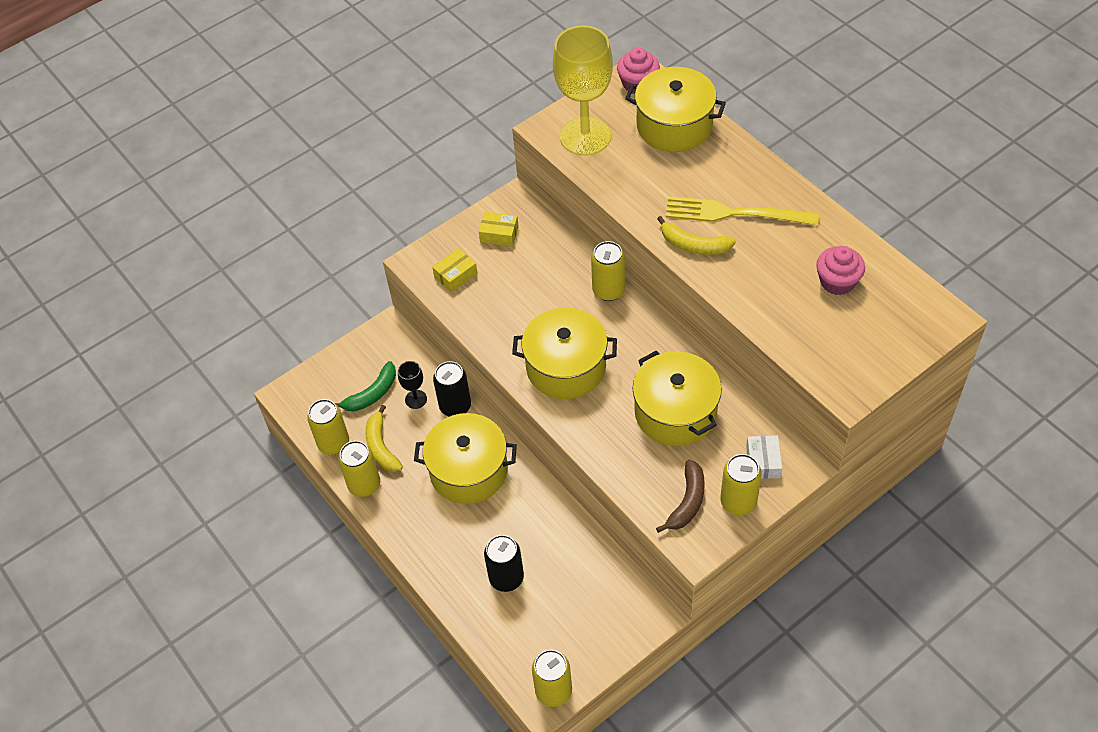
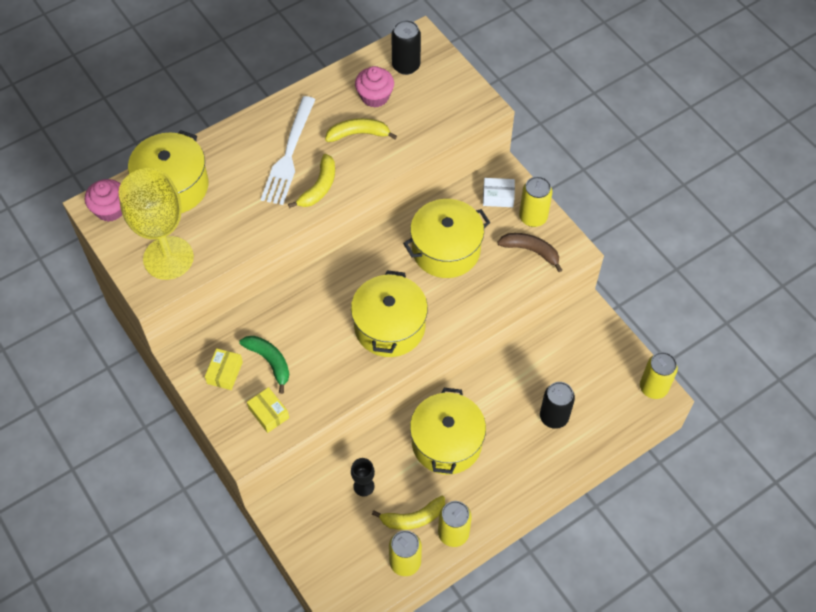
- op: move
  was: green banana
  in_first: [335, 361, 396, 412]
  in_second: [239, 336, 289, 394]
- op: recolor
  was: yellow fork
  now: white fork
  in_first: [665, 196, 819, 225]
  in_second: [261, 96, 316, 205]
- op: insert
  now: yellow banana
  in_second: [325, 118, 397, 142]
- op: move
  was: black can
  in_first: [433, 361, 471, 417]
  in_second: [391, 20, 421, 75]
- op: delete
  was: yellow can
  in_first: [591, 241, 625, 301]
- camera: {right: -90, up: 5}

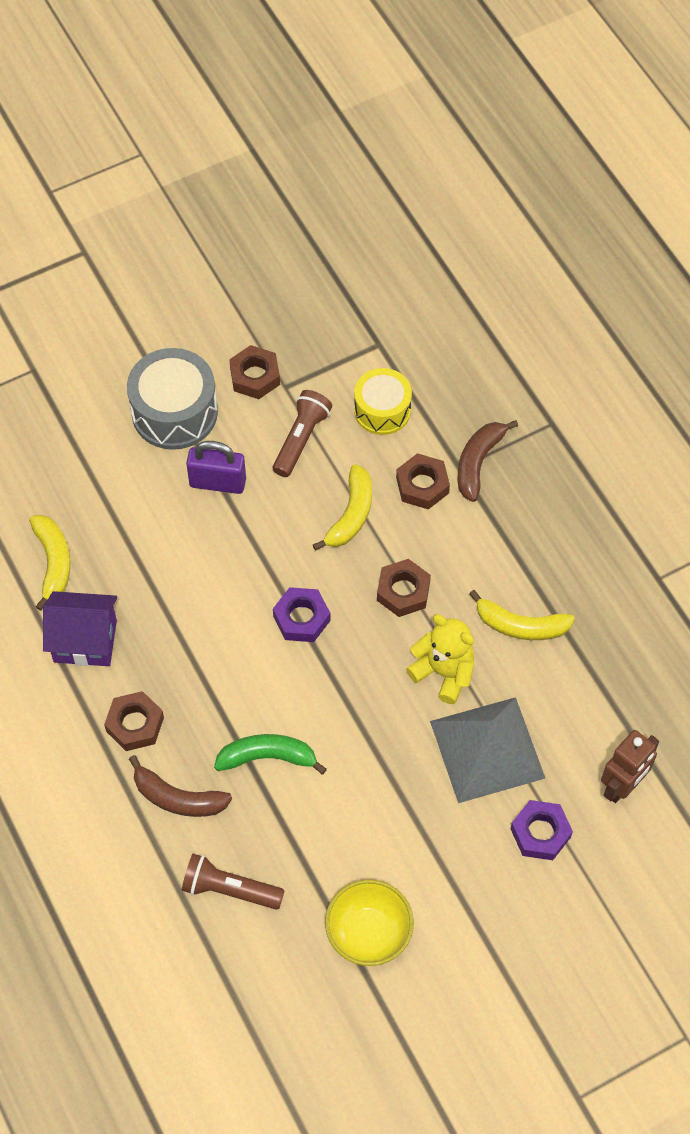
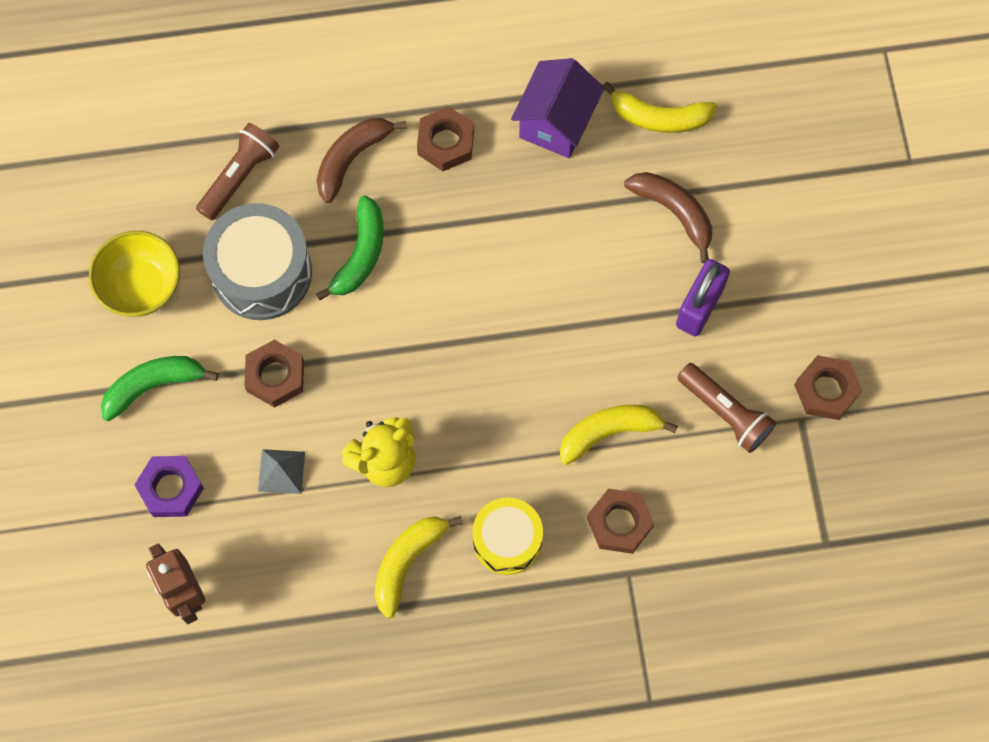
- op: insert
  now: green banana
  in_second: [101, 356, 219, 422]
- op: move
  was: grey drum
  in_first: [127, 348, 218, 450]
  in_second: [203, 203, 312, 320]
- op: move
  was: brown nut
  in_first: [377, 559, 431, 617]
  in_second: [244, 339, 304, 408]
- op: resize
  was: grey pyramid
  in_first: [430, 697, 545, 803]
  in_second: [258, 449, 305, 494]
  ratio: 0.43
- op: move
  was: yellow drum
  in_first: [354, 368, 412, 435]
  in_second: [472, 497, 543, 575]
- op: rotate
  was: yellow banana
  in_first: [313, 464, 372, 551]
  in_second: [560, 405, 678, 465]
  clockwise: 120
- op: move
  was: brown banana
  in_first: [457, 420, 518, 502]
  in_second: [624, 172, 712, 263]
- op: delete
  was: purple nut
  in_first: [273, 587, 331, 642]
- camera: {right: 110, up: 10}

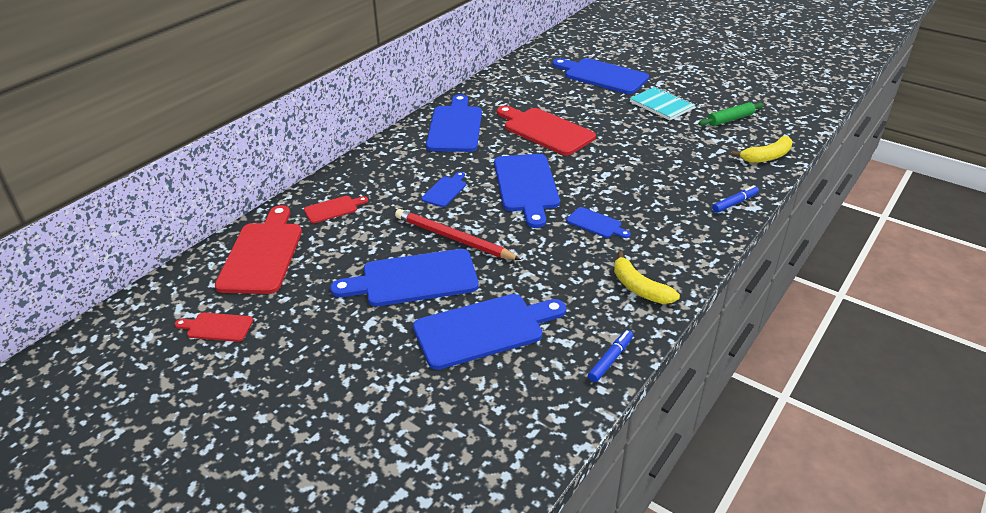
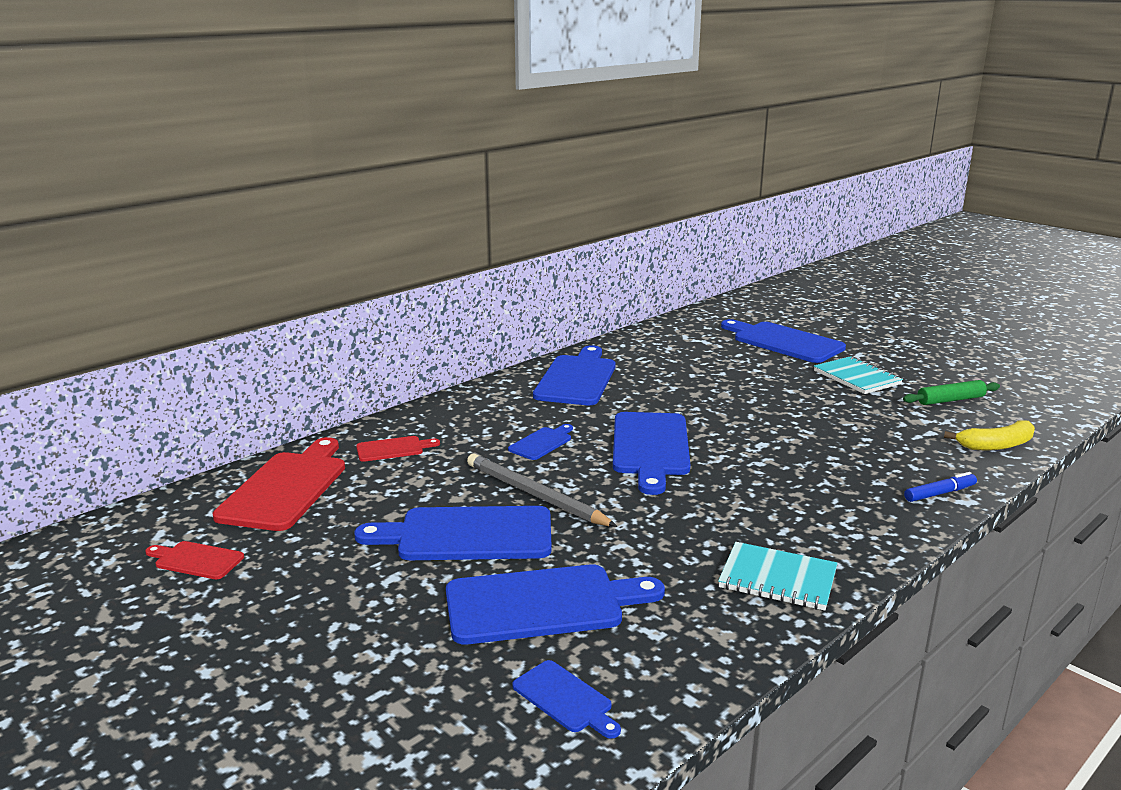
- op: recolor
  was: red pencil
  now: grey pencil
  in_first: [395, 209, 521, 260]
  in_second: [467, 454, 618, 527]
- op: move
  was: blue cutting board
  in_first: [566, 207, 631, 238]
  in_second: [512, 660, 621, 739]
- op: replace
  was: yellow banana
  now: turquoise notebook
  in_first: [614, 251, 680, 304]
  in_second: [718, 542, 838, 611]
- op: delete
  was: red cutting board
  in_first: [497, 106, 596, 156]
- op: delete
  was: blue marker
  in_first: [588, 330, 633, 382]
- camera: {right: 10, up: -15}

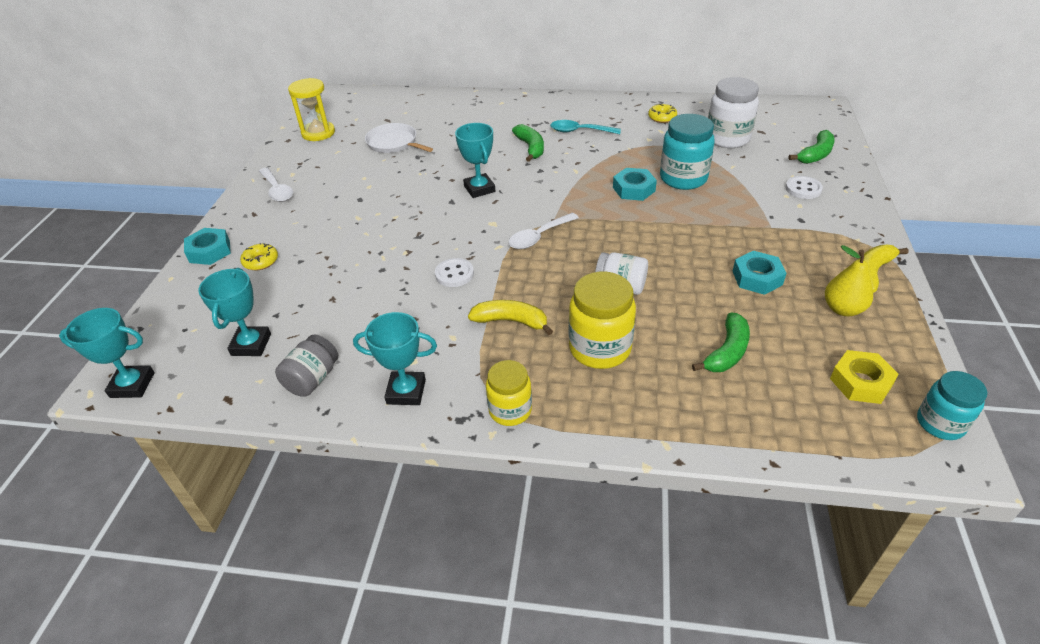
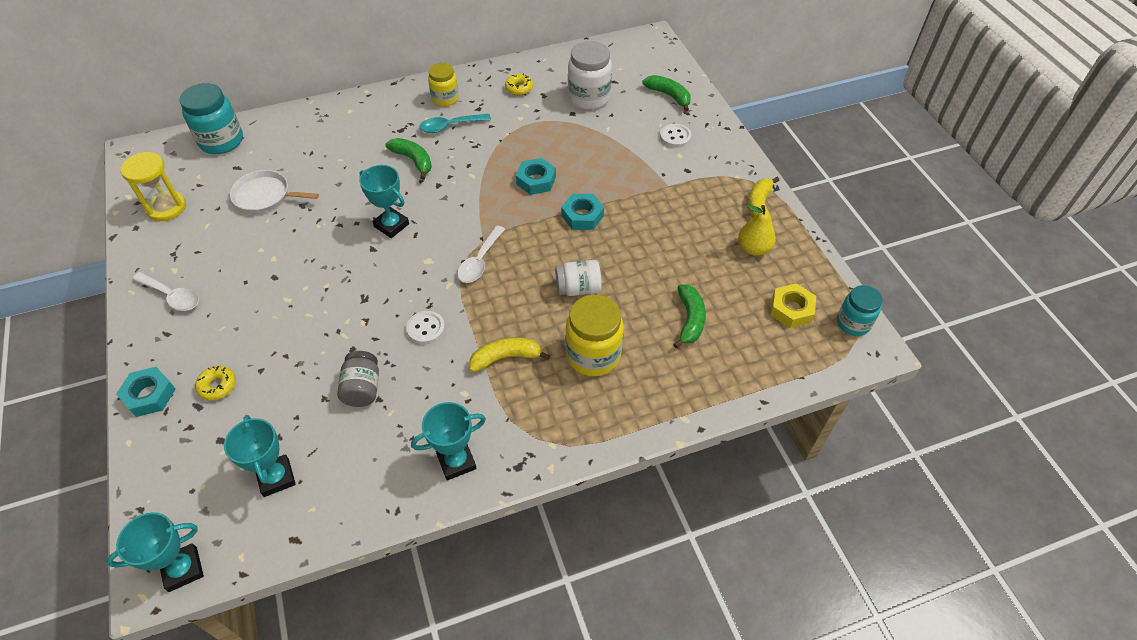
- op: move
  was: turquoise jar
  in_first: [660, 114, 715, 190]
  in_second: [179, 83, 243, 154]
- op: move
  was: grey jar
  in_first: [275, 334, 338, 396]
  in_second: [337, 351, 379, 407]
- op: move
  was: yellow jar
  in_first: [486, 360, 532, 426]
  in_second: [428, 63, 459, 107]
- op: move
  was: turquoise nut
  in_first: [733, 251, 786, 295]
  in_second: [561, 194, 604, 230]
- op: rotate
  was: green banana
  in_first: [789, 130, 835, 164]
  in_second: [642, 75, 691, 112]
  clockwise: -60
- camera: {right: -30, up: 10}

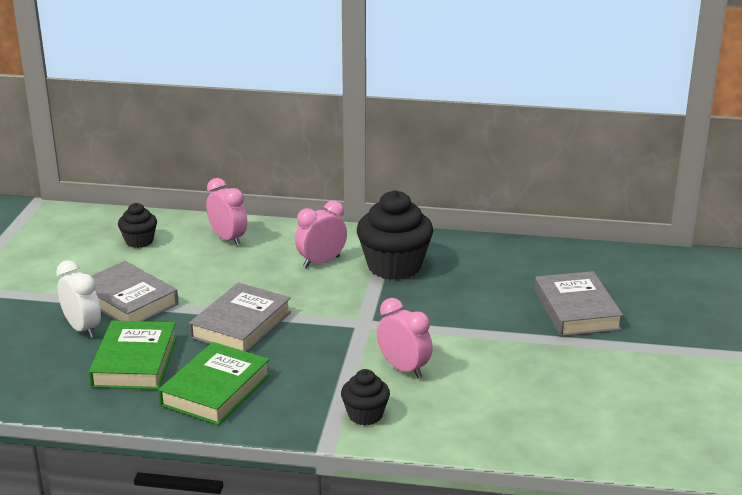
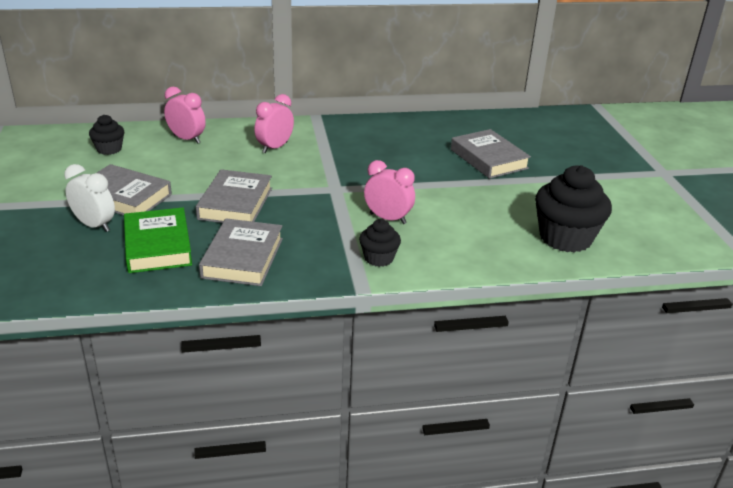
- op: recolor
  was: green book
  now: grey book
  in_first: [158, 342, 270, 425]
  in_second: [199, 218, 283, 286]
- op: move
  was: black cupcake
  in_first: [357, 190, 433, 280]
  in_second: [535, 165, 612, 252]
- camera: {right: -20, up: 5}

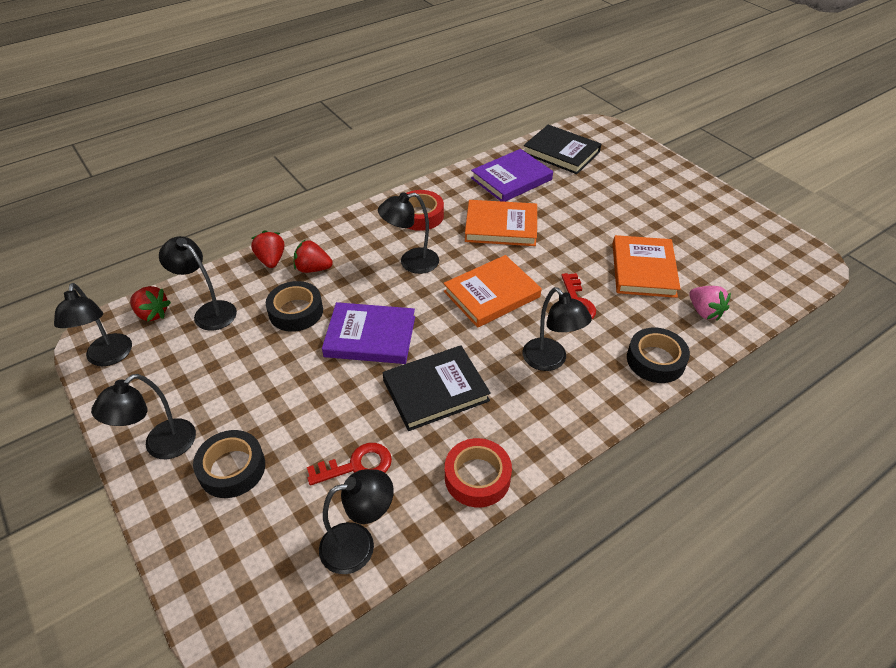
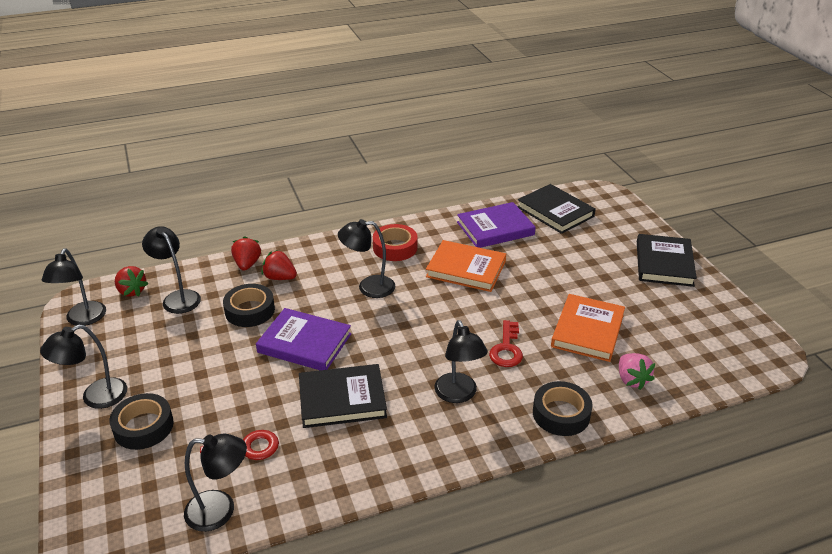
- op: insert
  now: black book
  in_second: [637, 234, 697, 287]
- op: delete
  was: orange book
  in_first: [444, 255, 542, 328]
- op: delete
  was: red tape
  in_first: [445, 438, 512, 507]
- camera: {right: 15, up: -10}

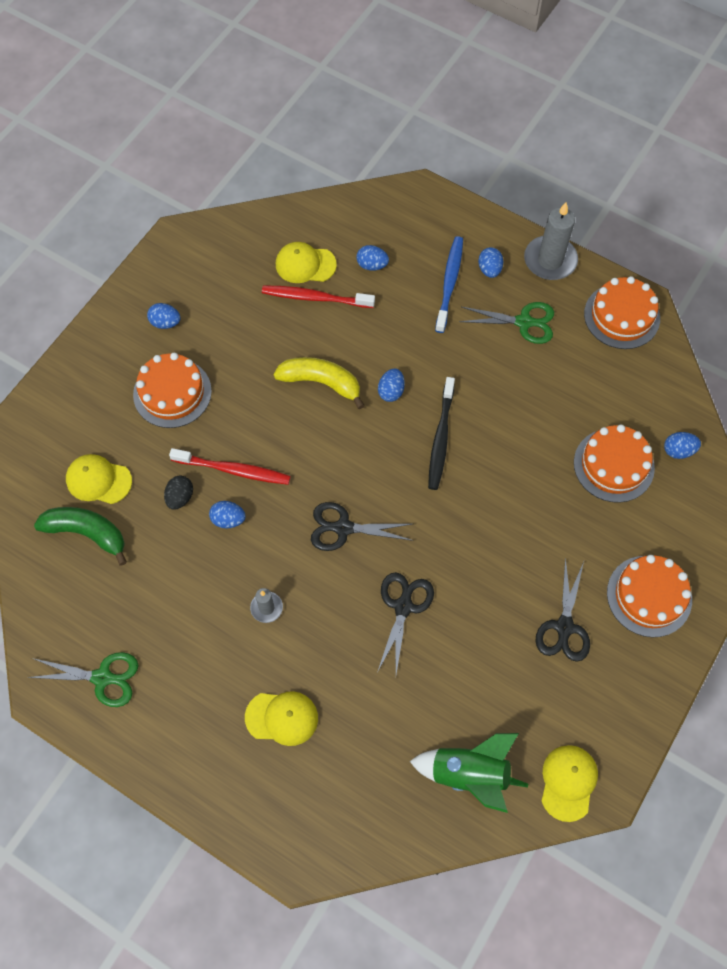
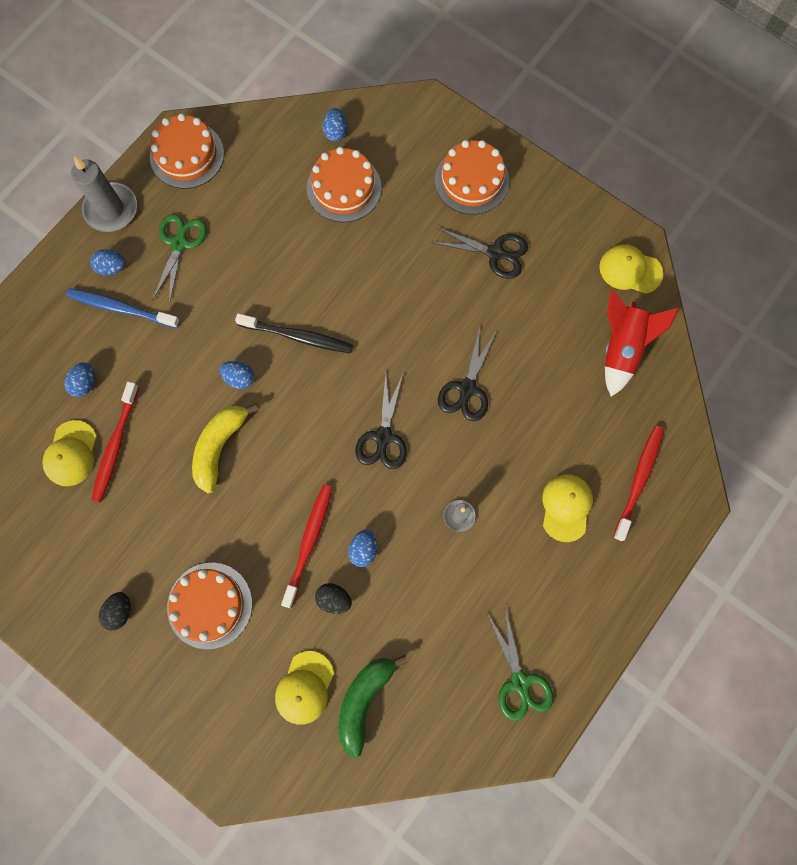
- op: recolor
  was: blue egg
  now: black egg
  in_first: [147, 303, 181, 329]
  in_second: [99, 592, 130, 630]
- op: rotate
  was: black scissors
  in_first: [377, 572, 434, 674]
  in_second: [438, 328, 496, 421]
  clockwise: -90
- op: rotate
  was: green scissors
  in_first: [27, 652, 139, 707]
  in_second: [487, 608, 553, 721]
  clockwise: 150
- op: recolor
  was: green rocket
  now: red rocket
  in_first: [410, 733, 528, 813]
  in_second: [605, 290, 679, 397]
- op: insert
  now: red toothbrush
  in_second: [613, 426, 664, 541]
- camera: {right: -85, up: 10}

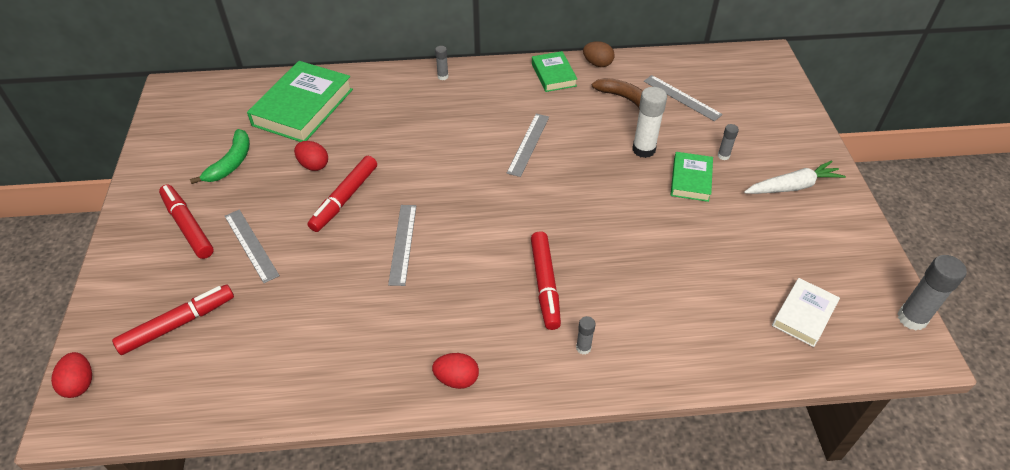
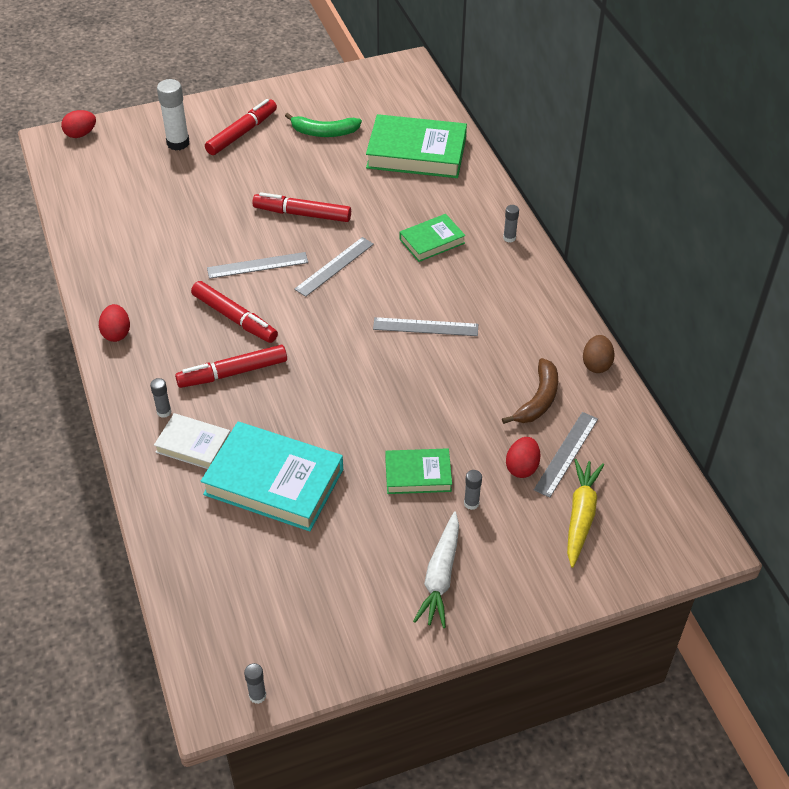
- op: move
  was: white book
  in_first: [772, 278, 840, 347]
  in_second: [154, 413, 230, 469]
- op: move
  was: white glue stick
  in_first: [632, 87, 667, 158]
  in_second: [157, 79, 190, 151]
- op: move
  was: red marker
  in_first: [112, 285, 234, 355]
  in_second: [191, 281, 278, 343]
- op: insert
  now: turquoise book
  in_second: [201, 422, 343, 531]
- op: resize
  was: grey glue stick
  in_first: [897, 255, 967, 331]
  in_second: [244, 663, 266, 704]
  ratio: 0.52
- op: move
  was: grey ruler
  in_first: [225, 209, 280, 283]
  in_second: [294, 237, 374, 297]
- op: move
  was: green book
  in_first: [532, 51, 577, 92]
  in_second: [400, 214, 466, 262]
- op: rotate
  was: white carrot
  in_first: [744, 160, 846, 194]
  in_second: [413, 512, 459, 628]
  clockwise: 45
- op: move
  was: red egg
  in_first: [294, 141, 328, 171]
  in_second: [506, 437, 540, 478]
- op: insert
  now: yellow carrot
  in_second: [567, 459, 604, 567]
- camera: {right: 75, up: 0}

